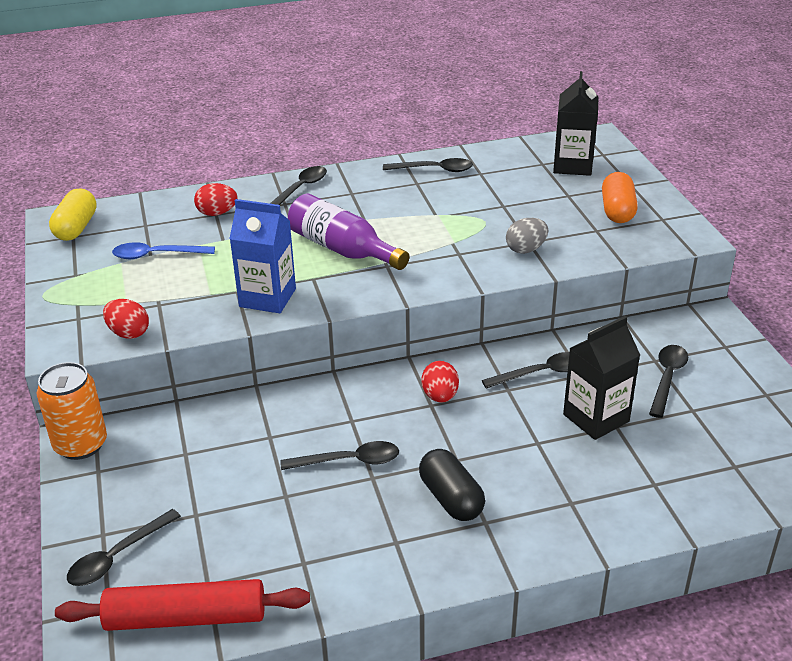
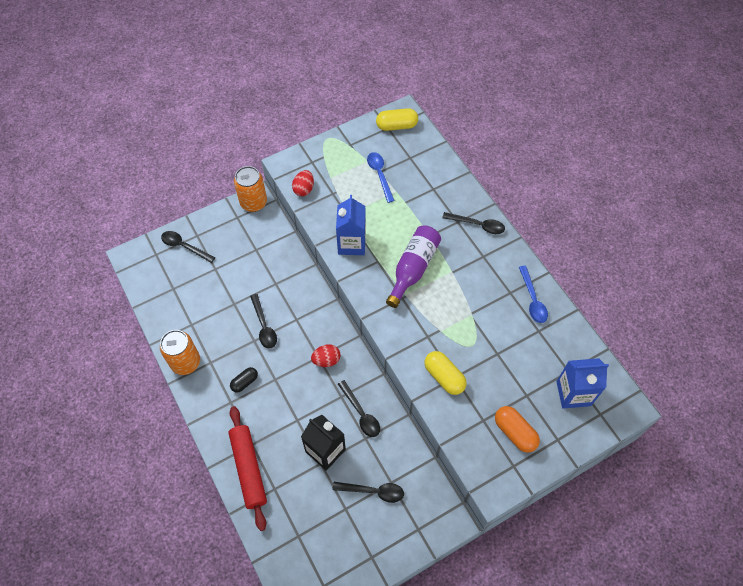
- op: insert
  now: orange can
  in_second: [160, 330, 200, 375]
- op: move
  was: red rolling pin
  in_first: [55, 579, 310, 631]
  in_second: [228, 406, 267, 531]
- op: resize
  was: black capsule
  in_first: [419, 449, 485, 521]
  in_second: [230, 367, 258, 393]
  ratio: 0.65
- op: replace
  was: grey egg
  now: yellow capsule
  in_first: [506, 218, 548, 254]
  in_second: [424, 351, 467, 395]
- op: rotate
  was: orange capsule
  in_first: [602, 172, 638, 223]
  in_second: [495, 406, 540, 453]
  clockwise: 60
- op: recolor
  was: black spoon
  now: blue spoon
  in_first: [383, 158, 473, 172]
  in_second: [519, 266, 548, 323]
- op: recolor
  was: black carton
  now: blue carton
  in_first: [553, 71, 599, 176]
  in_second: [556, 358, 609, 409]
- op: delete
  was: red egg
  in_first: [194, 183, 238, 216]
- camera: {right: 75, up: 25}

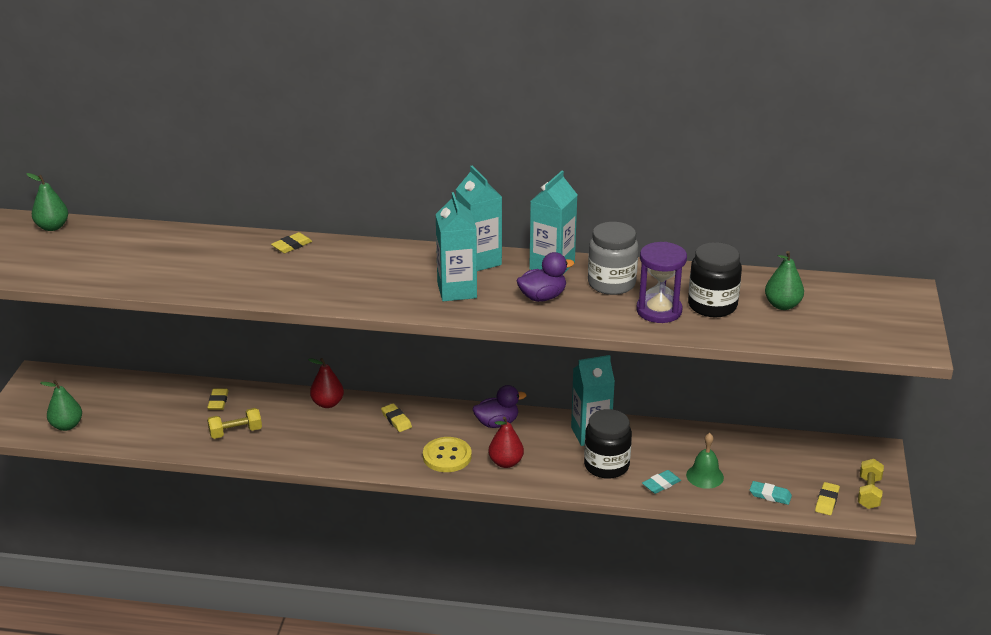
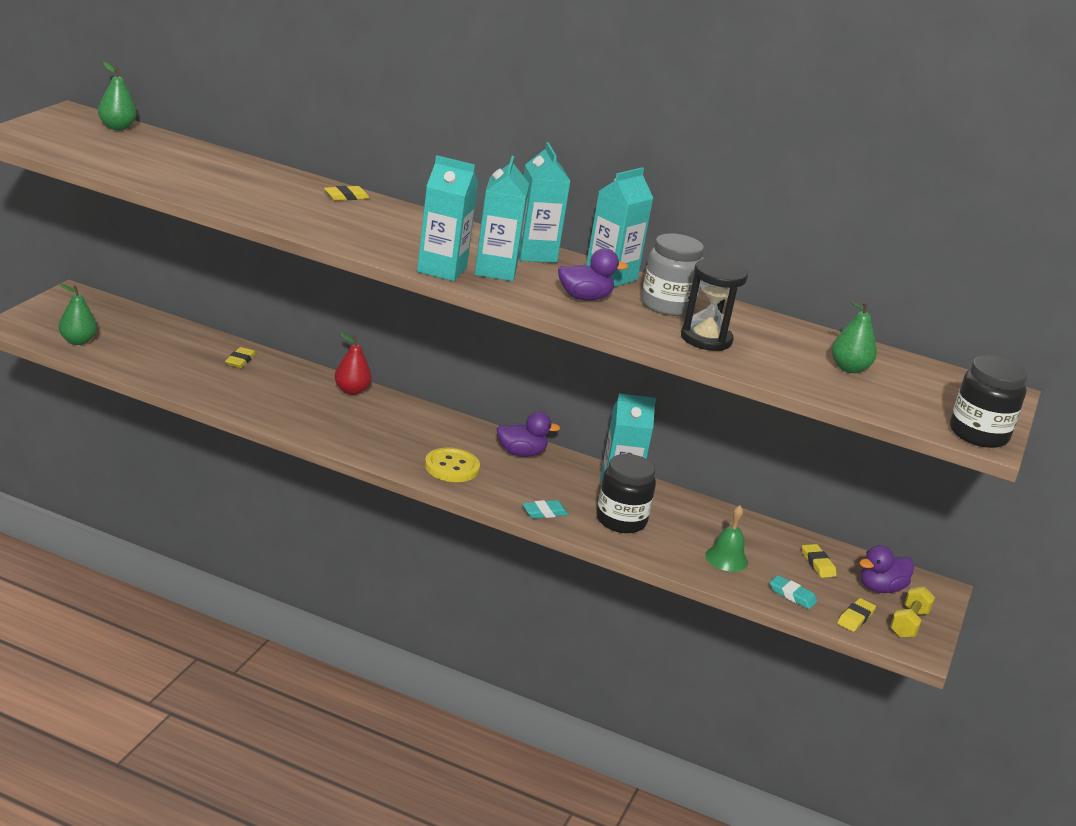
- op: insert
  now: turquoise carton
  in_second: [417, 155, 478, 281]
- op: move
  was: turquoise eraser
  in_first: [642, 470, 681, 494]
  in_second: [522, 500, 568, 518]
- op: recolor
  was: purple hourglass
  now: black hourglass
  in_first: [636, 242, 687, 323]
  in_second: [681, 258, 748, 351]
- op: move
  was: yellow eraser
  in_first: [381, 403, 412, 432]
  in_second: [802, 544, 837, 578]
- op: insert
  now: purple duck
  in_second: [859, 545, 914, 593]
- op: move
  was: black jar
  in_first: [688, 242, 742, 317]
  in_second: [950, 356, 1028, 448]
- op: delete
  was: yellow dumbbell
  in_first: [207, 408, 262, 439]
- op: delete
  was: red pear
  in_first: [488, 417, 524, 468]
- camera: {right: 10, up: -5}

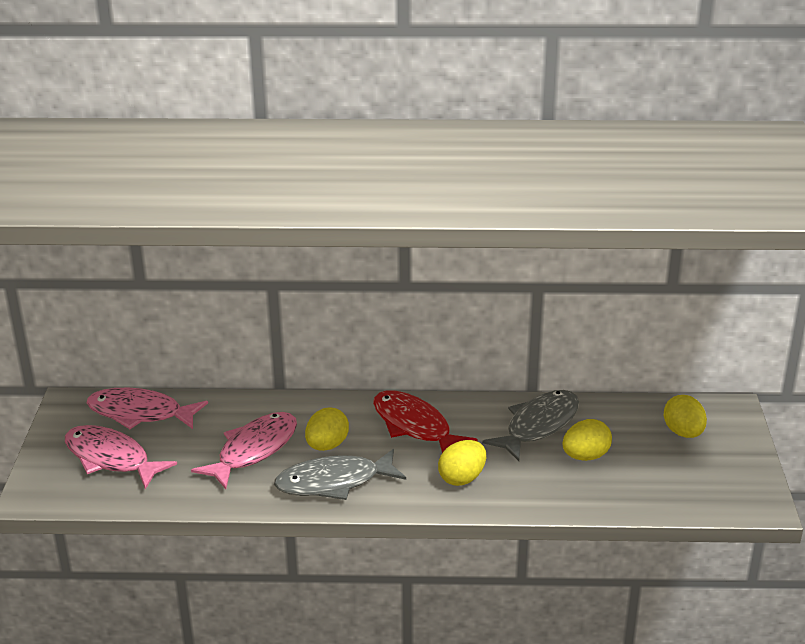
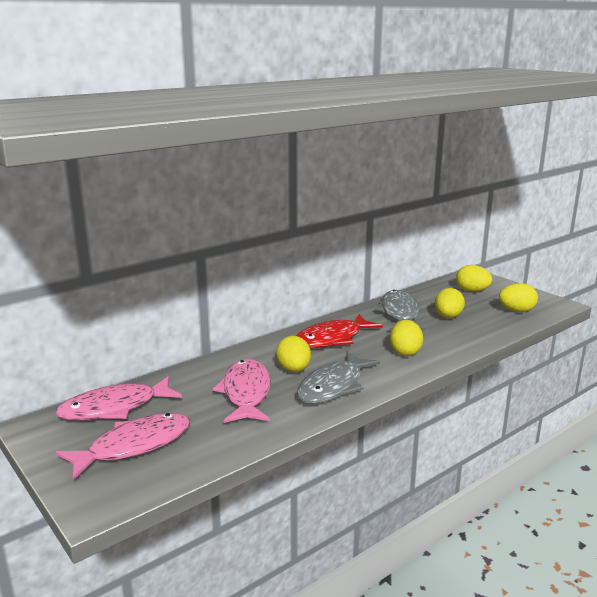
- op: rotate
  was: pink fish
  in_first: [65, 425, 177, 489]
  in_second: [56, 413, 190, 480]
  clockwise: 150
- op: rotate
  was: red fish
  in_first: [373, 390, 478, 453]
  in_second: [296, 314, 382, 348]
  clockwise: -45
- op: insert
  now: yellow egg
  in_second: [499, 283, 538, 312]
- camera: {right: -40, up: -10}

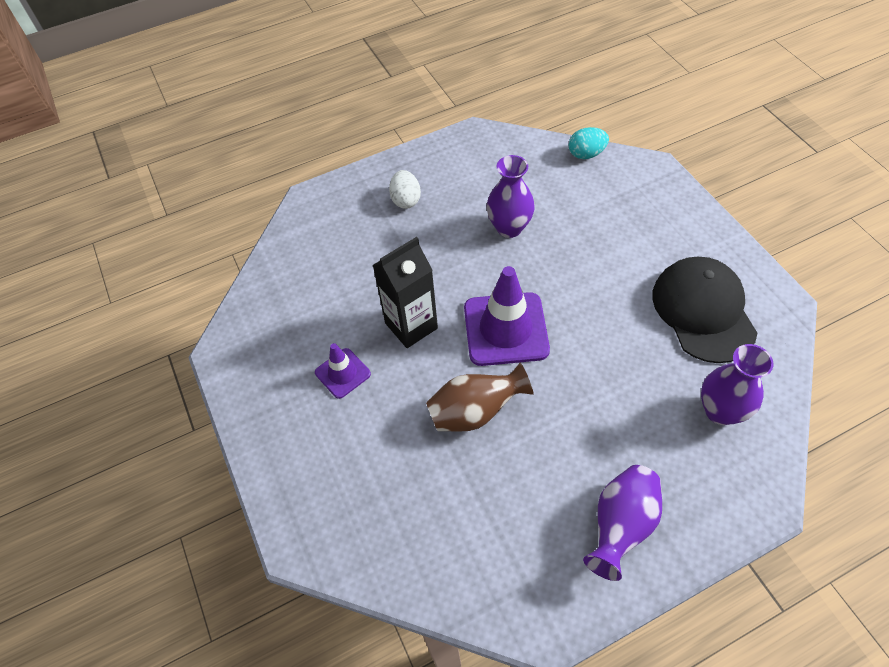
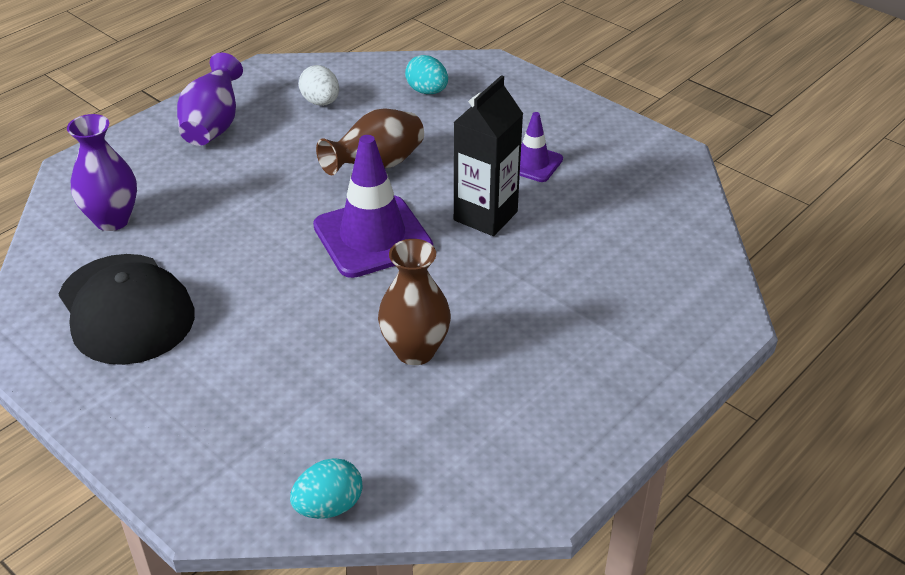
- op: move
  was: white egg
  in_first: [389, 170, 421, 209]
  in_second: [299, 65, 339, 106]
- op: recolor
  was: purple vase
  now: brown vase
  in_first: [487, 155, 535, 238]
  in_second: [378, 239, 451, 365]
- op: insert
  now: turquoise egg
  in_second: [405, 55, 448, 94]
- camera: {right: 155, up: -15}

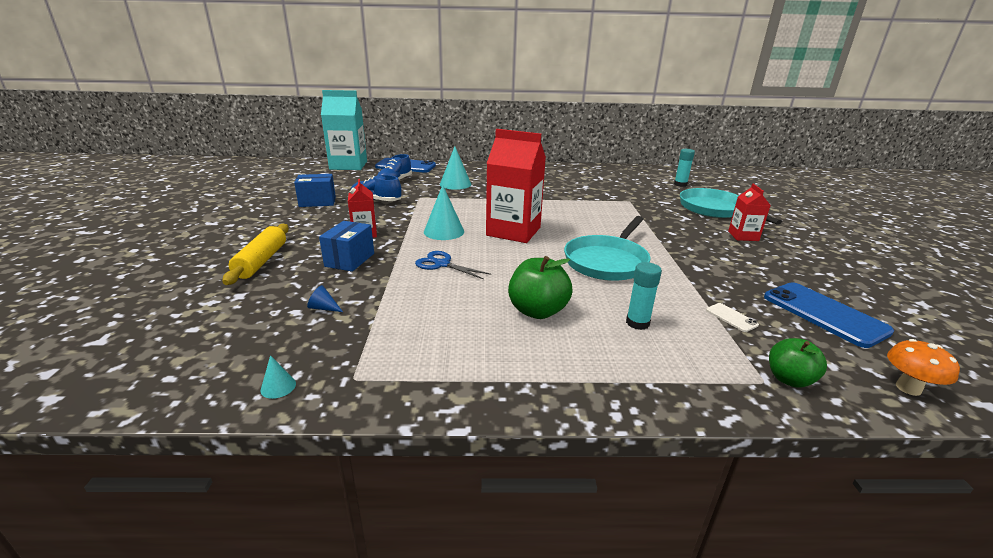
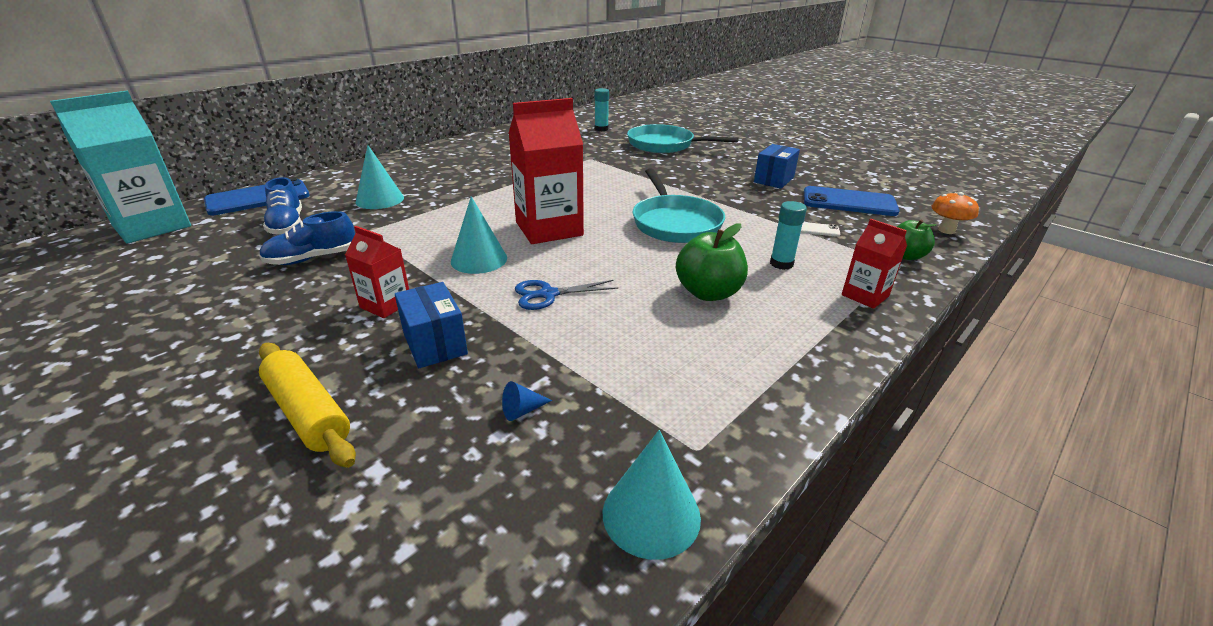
- op: resize
  was: turquoise cone
  in_first: [261, 355, 296, 399]
  in_second: [603, 430, 701, 560]
  ratio: 2.1
- op: move
  was: blue box
  in_first: [294, 174, 336, 207]
  in_second: [754, 144, 800, 189]
- op: move
  was: red carton
  in_first: [728, 184, 771, 241]
  in_second: [842, 219, 907, 309]
- camera: {right: -45, up: 5}

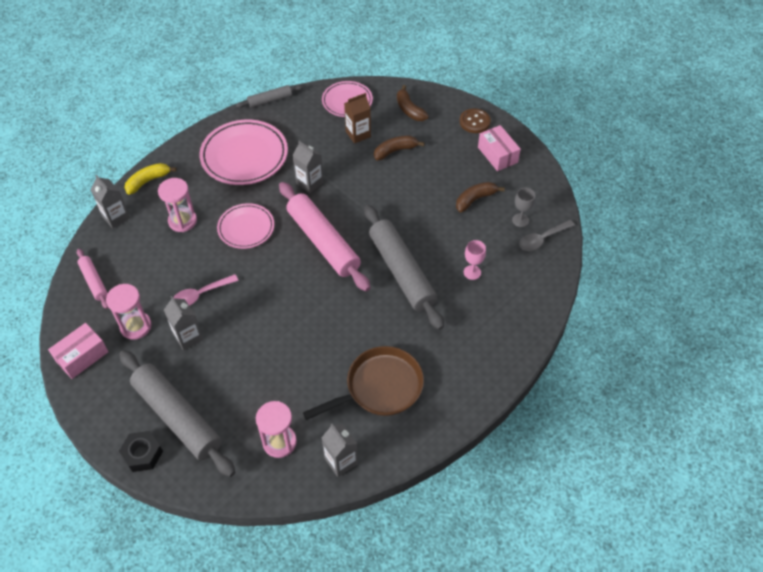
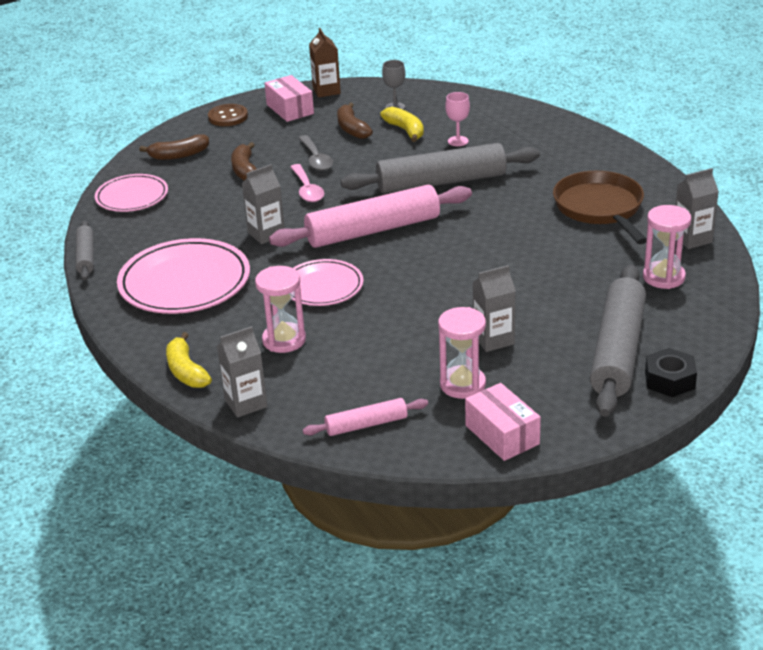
- op: rotate
  was: pink box
  in_first: [478, 125, 521, 171]
  in_second: [264, 75, 314, 122]
  clockwise: 75
- op: move
  was: pink spoon
  in_first: [173, 274, 239, 306]
  in_second: [290, 164, 324, 202]
- op: move
  was: grey spoon
  in_first: [519, 220, 575, 251]
  in_second: [299, 135, 333, 171]
- op: move
  was: brown carton
  in_first: [344, 93, 371, 143]
  in_second: [309, 28, 341, 98]
- op: insert
  now: yellow banana
  in_second: [380, 107, 424, 142]
- op: rotate
  was: grey rolling pin
  in_first: [119, 350, 235, 477]
  in_second: [590, 264, 646, 417]
  clockwise: -45
- camera: {right: -75, up: -20}

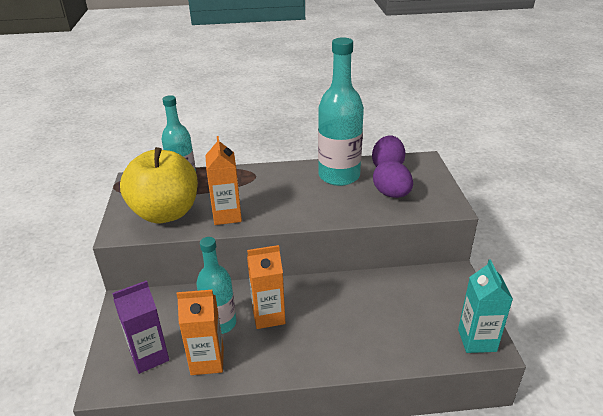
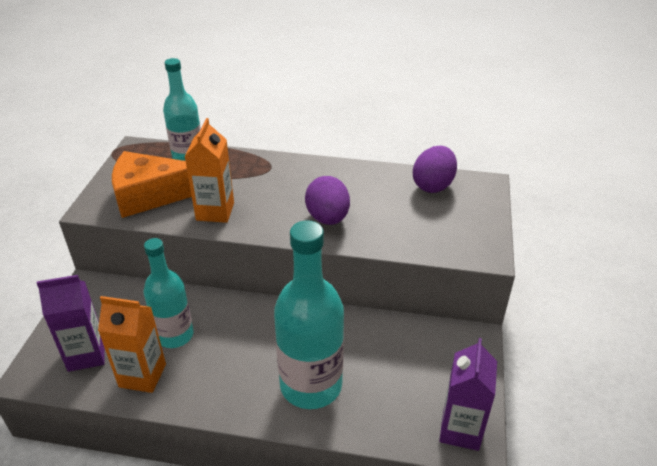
- op: replace
  was: yellow apple
  now: orange cheese
  in_first: [120, 147, 198, 223]
  in_second: [112, 151, 192, 218]
- op: move
  was: turquoise bottle
  in_first: [318, 37, 364, 186]
  in_second: [274, 220, 344, 409]
- op: move
  was: purple egg
  in_first: [373, 160, 413, 198]
  in_second: [305, 176, 350, 225]
- op: recolor
  was: turquoise carton
  now: purple carton
  in_first: [458, 259, 513, 353]
  in_second: [439, 338, 497, 451]
- op: delete
  was: orange carton
  in_first: [247, 245, 285, 329]
- camera: {right: 15, up: 5}

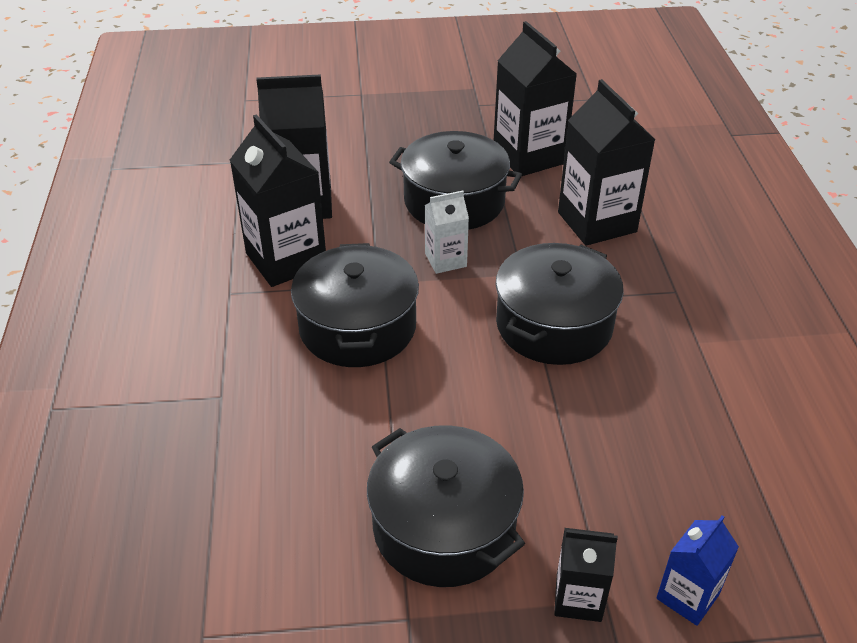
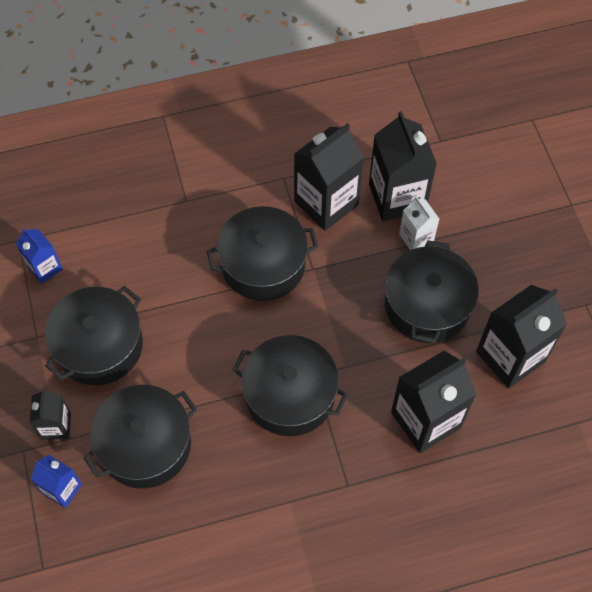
- op: insert
  now: blue carton
  in_second: [16, 228, 63, 284]
- op: insert
  now: black pot
  in_second: [83, 385, 197, 489]
- op: move
  was: white carton
  in_first: [425, 191, 469, 274]
  in_second: [399, 196, 439, 250]
- camera: {right: 80, up: 20}

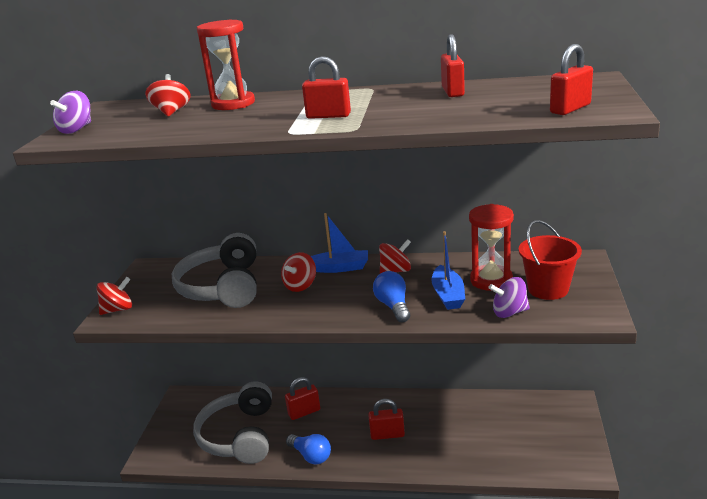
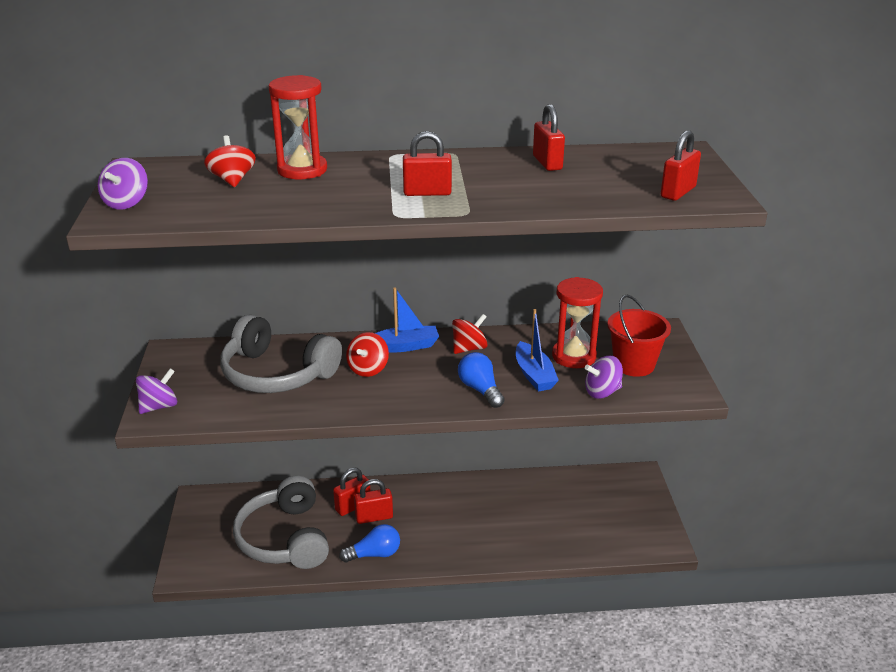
- op: recolor
  was: red spinning top
  now: purple spinning top
  in_first: [97, 277, 132, 315]
  in_second: [136, 368, 177, 414]
- op: rotate
  was: grey headphones
  in_first: [172, 233, 257, 308]
  in_second: [221, 314, 342, 393]
  clockwise: -45
- op: rotate
  was: blue light bulb
  in_first: [286, 434, 331, 465]
  in_second: [339, 524, 400, 563]
  clockwise: -45
- op: move
  was: red padlock
  in_first: [368, 399, 405, 440]
  in_second: [354, 479, 393, 524]
- camera: {right: -15, up: 5}

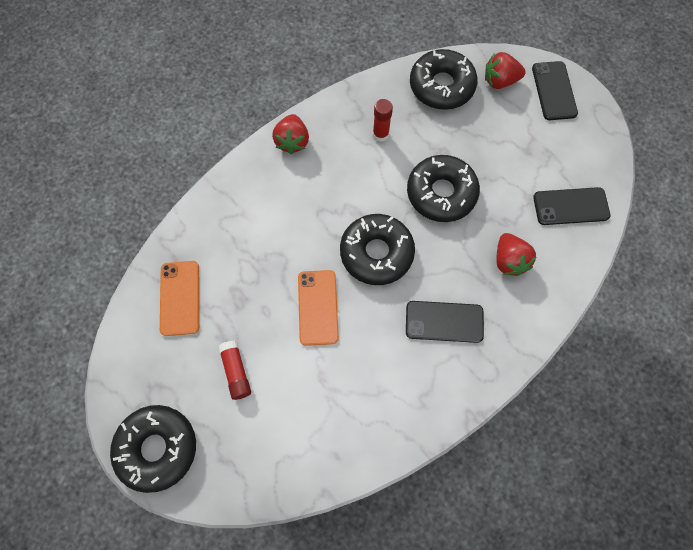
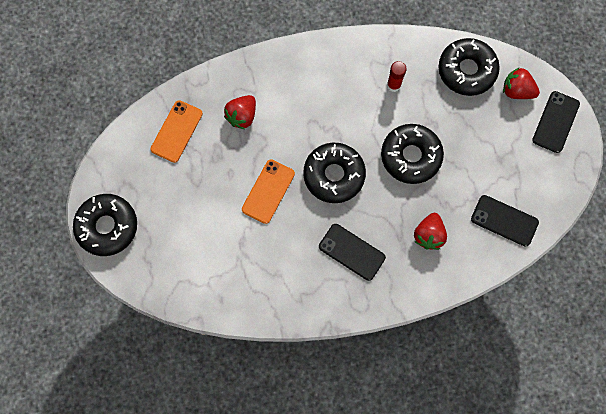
- op: move
  was: red strawberry
  in_first: [272, 114, 309, 154]
  in_second: [224, 95, 256, 129]
- op: delete
  was: red glue stick
  in_first: [218, 341, 251, 400]
- camera: {right: 30, up: 5}

